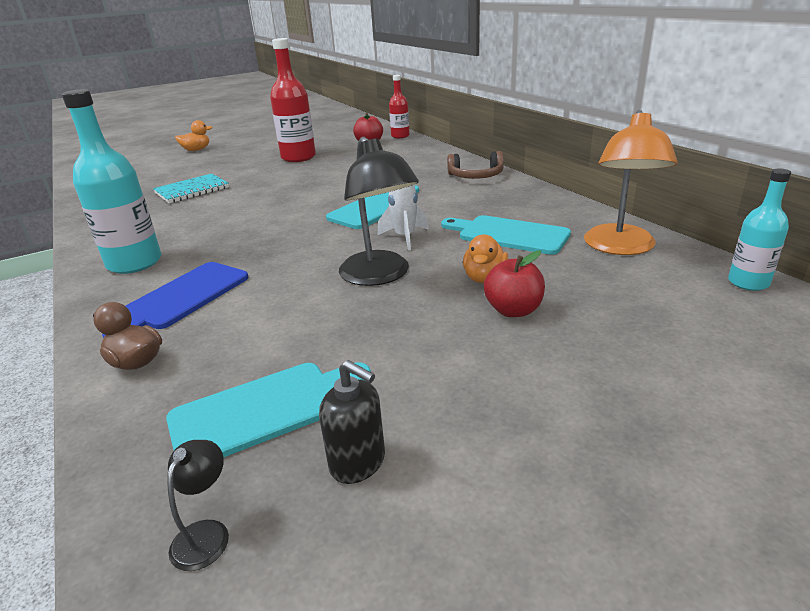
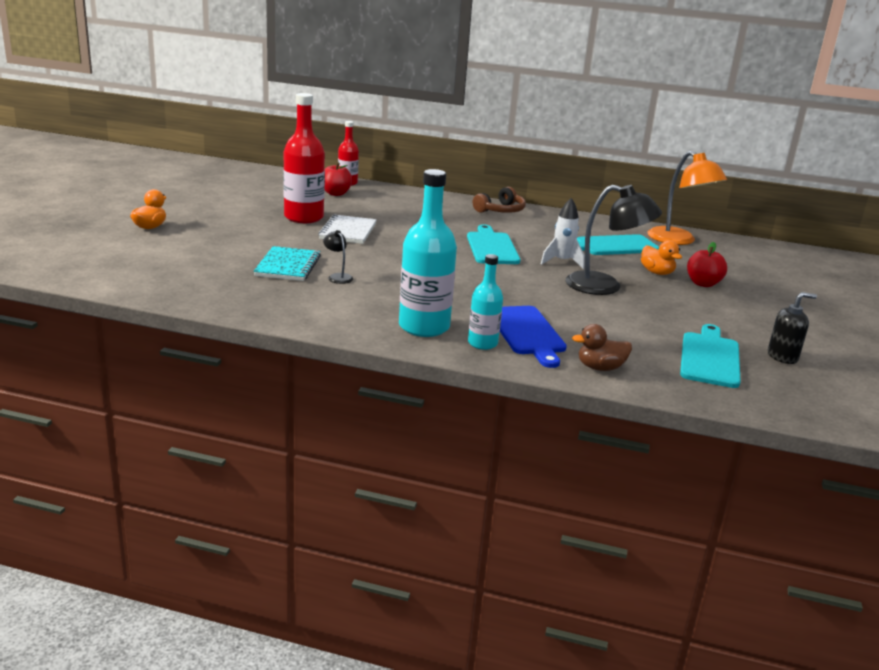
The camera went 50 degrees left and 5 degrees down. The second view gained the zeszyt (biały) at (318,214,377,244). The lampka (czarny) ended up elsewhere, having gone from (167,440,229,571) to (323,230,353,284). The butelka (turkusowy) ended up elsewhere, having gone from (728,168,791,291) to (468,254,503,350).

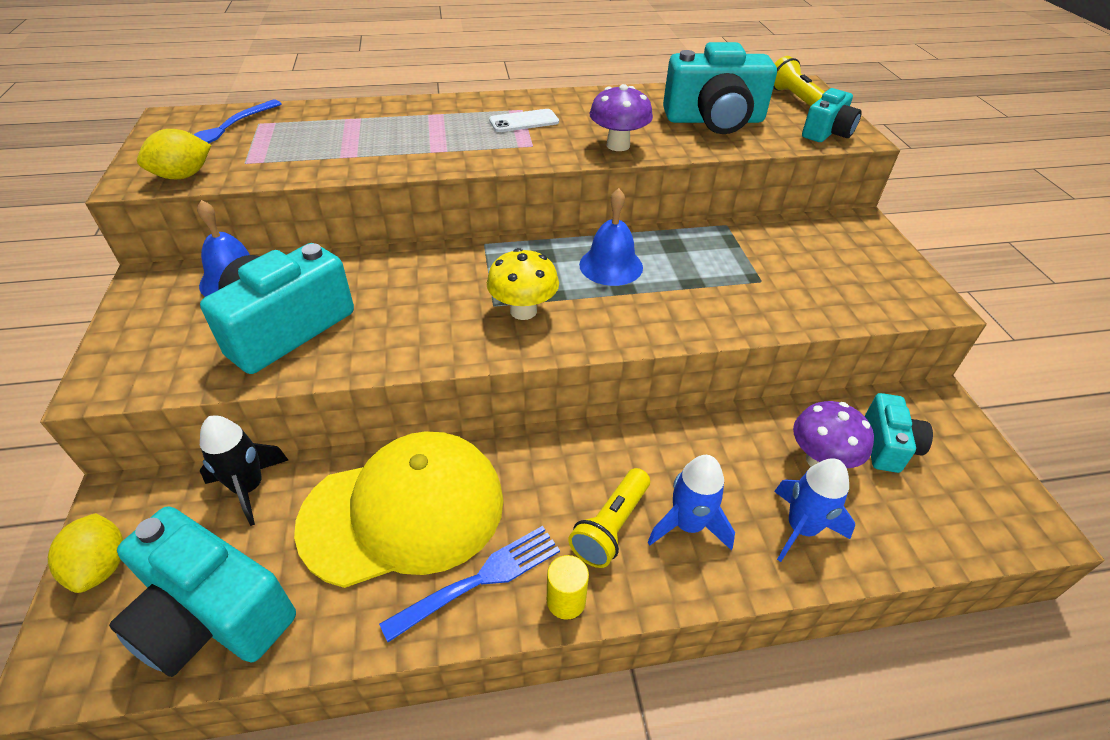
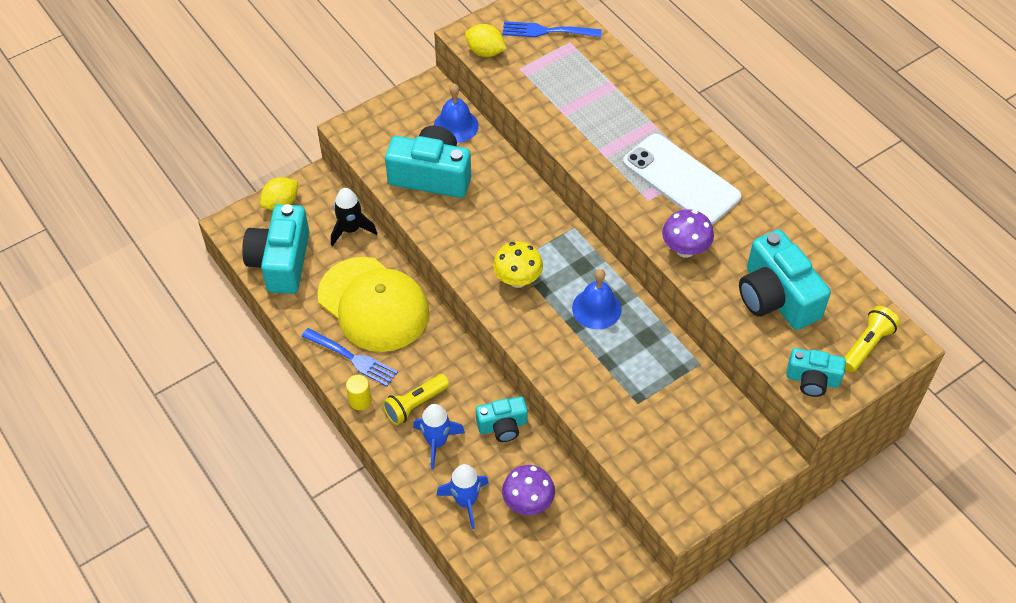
The camera went 65 degrees right and 10 degrees up. The aparat fotograficzny (turkusowy) ended up elsewhere, having gone from (865,393,933,473) to (476,396,528,442). The latarka (żółty) at (568,468,650,568) ended up facing another way, 45 degrees counterclockwise from before. The size of the telefon (biały) at (489,109,559,132) changed by a factor of 2.11.

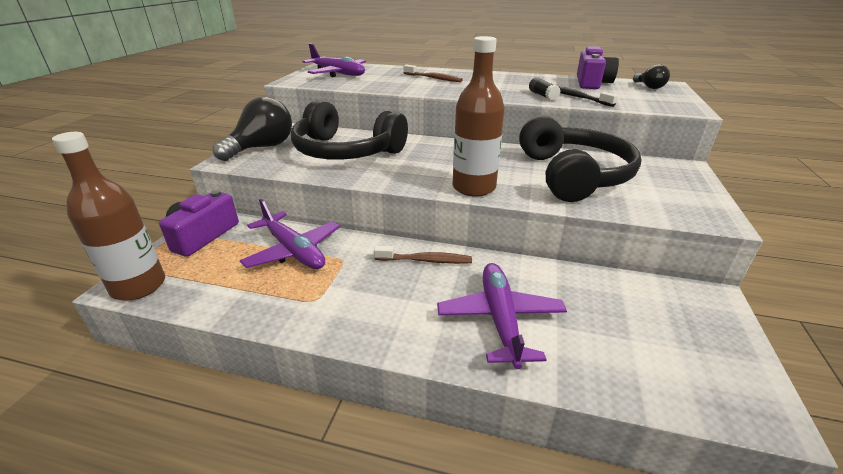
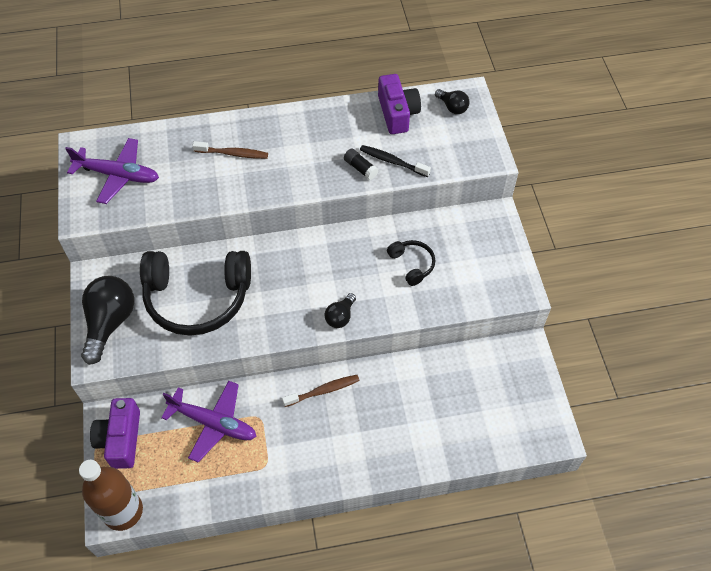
The camera went 25 degrees left and 25 degrees up. The second view lost the samolot (fioletowy) at (437,263,567,369). Where the butelka (brązowy) stood at (453,36,505,197), the żarówka (czarny) came to stand at (325,293,356,328). The size of the słuchawki (czarny) at (519,115,641,202) changed by a factor of 0.45.

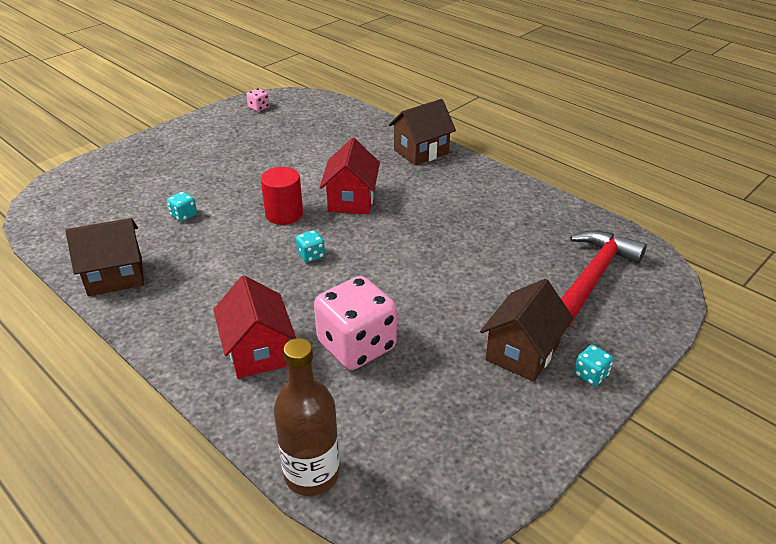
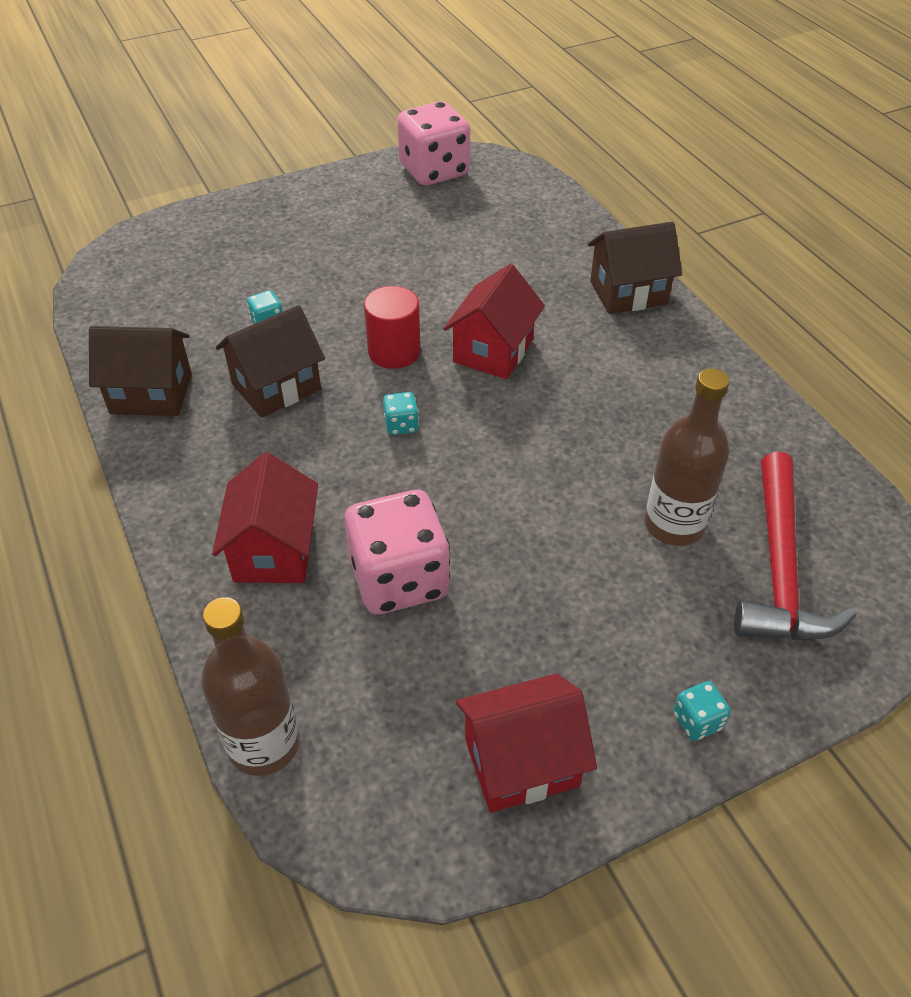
The camera went 20 degrees right and 10 degrees up. The second view gained the domek (czerwony) at (456,673,597,813). The second view gained the butelka (brązowy) at (644,368,729,546). The domek (brązowy) ended up elsewhere, having gone from (480,279,574,382) to (216,305,325,418). The młotek (czerwony) at (561,230,647,328) ended up facing another way, 135 degrees clockwise from before. The size of the kostka do gry (różowy) at (246,88,269,112) changed by a factor of 2.38.

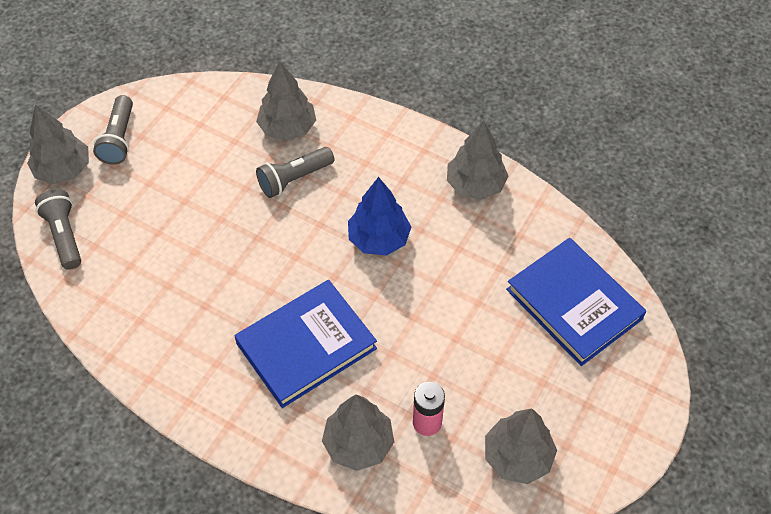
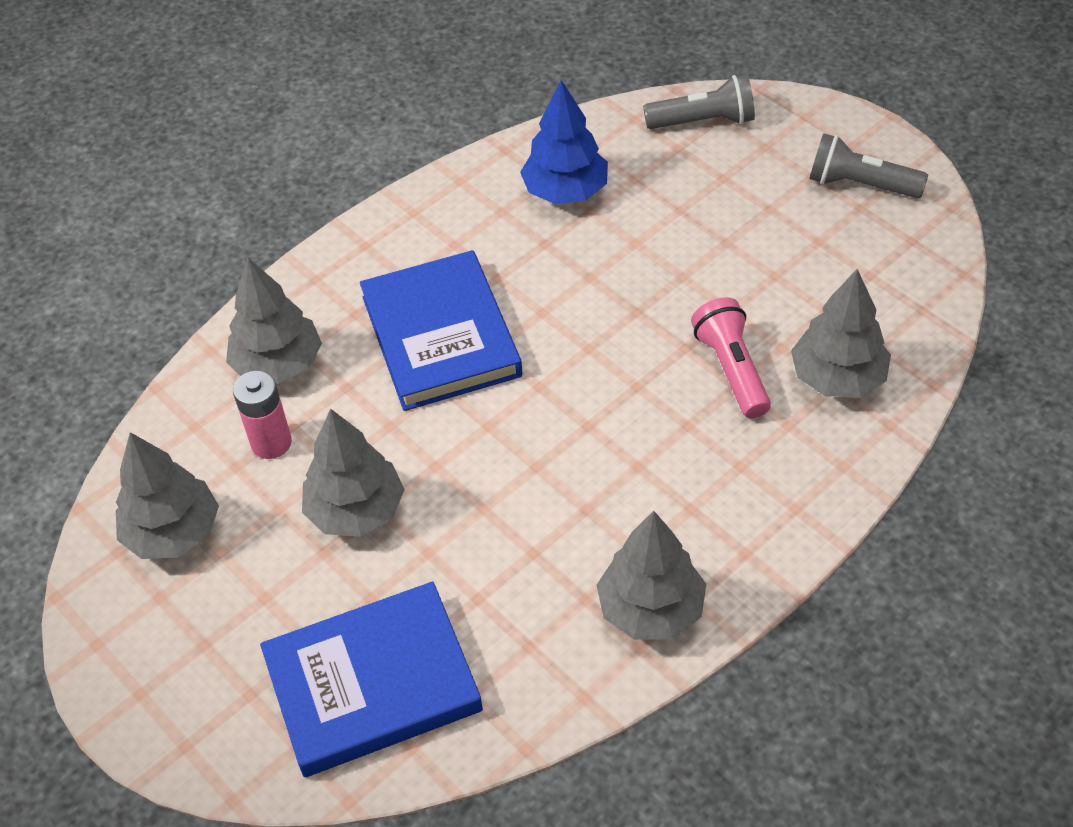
The camera went 110 degrees right and 5 degrees down. The drzewko (szary) ended up elsewhere, having gone from (27,104,89,184) to (302,408,405,537). The drzewko (niebieski) ended up elsewhere, having gone from (348,177,411,256) to (520,80,608,204). What was the latarka (szary) at (256,147,334,198) turned into the latarka (różowy) at (691,297,771,419).

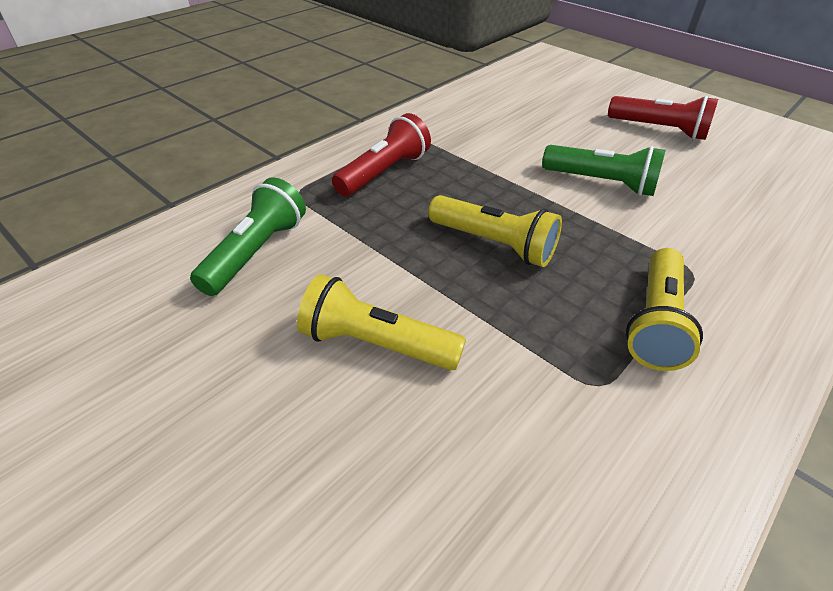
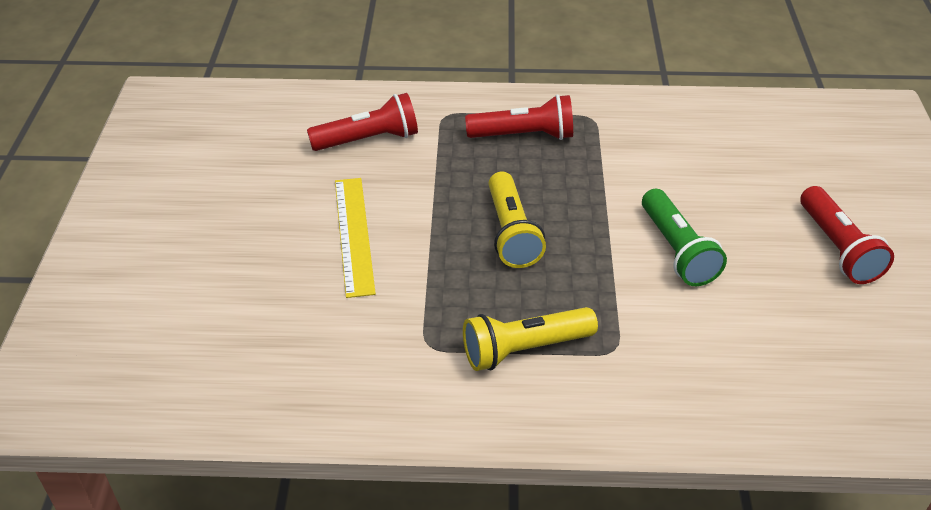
The camera went 50 degrees right and 0 degrees up. Where the latarka (żółty) stood at (297,274,466,370), the linijka (żółty) came to stand at (335,178,376,298). What was the latarka (zielony) at (190,177,306,296) turned into the latarka (czerwony) at (307,93,418,151).

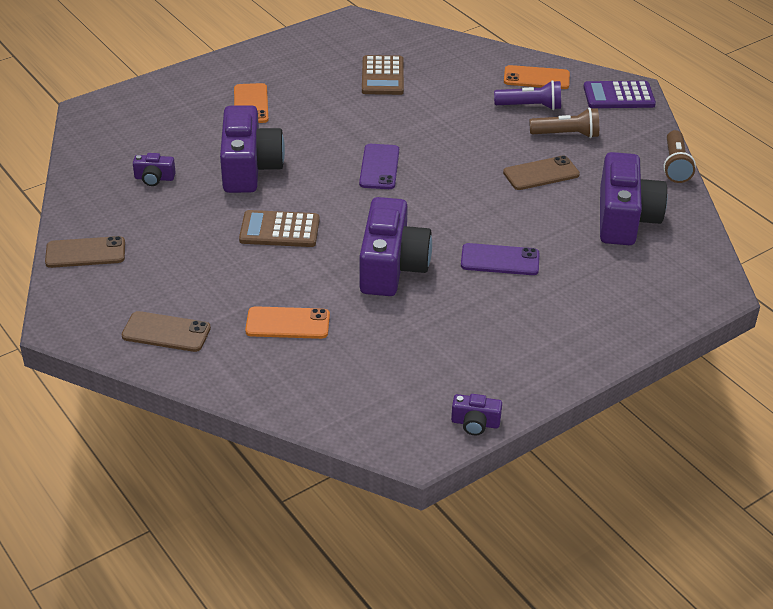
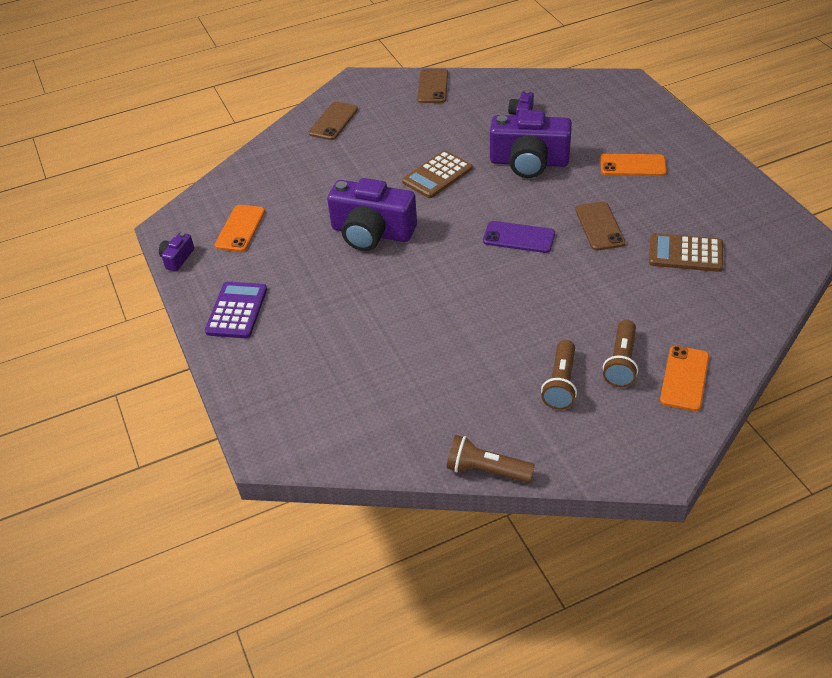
The camera went 105 degrees right and 5 degrees up. The second view lost the telefon (fioletowy) at (461,243,539,275). The second view lost the aparat fotograficzny (fioletowy) at (600,152,667,245). The telefon (pomarańczowy) ended up elsewhere, having gone from (245,306,330,339) to (215,205,265,252). The telefon (brązowy) ended up elsewhere, having gone from (503,155,580,190) to (575,202,625,251). The kalkulator (fioletowy) ended up elsewhere, having gone from (583,81,656,108) to (205,282,267,338). What was the latarka (fioletowy) at (494,80,561,110) turned into the latarka (brązowy) at (603,320,638,387). The kalkulator (brązowy) at (239,210,320,247) ended up facing another way, 150 degrees counterclockwise from before.

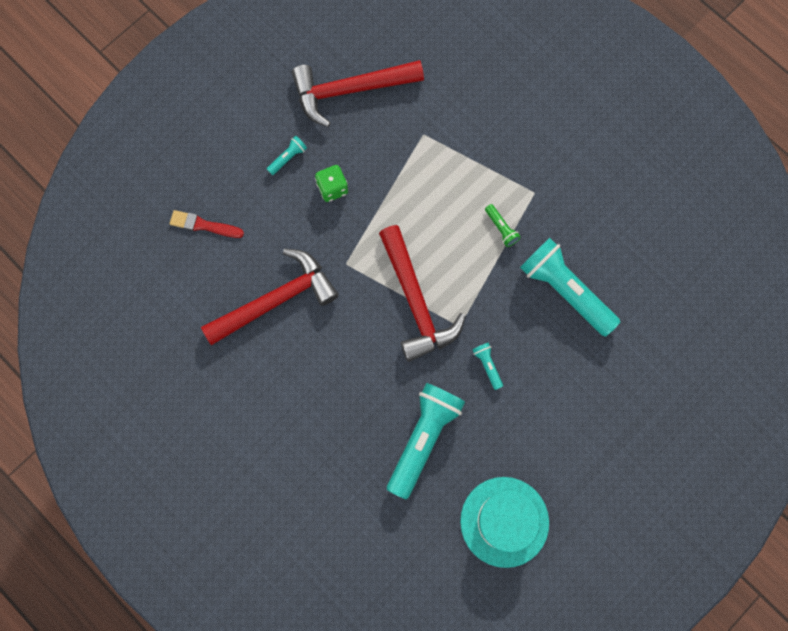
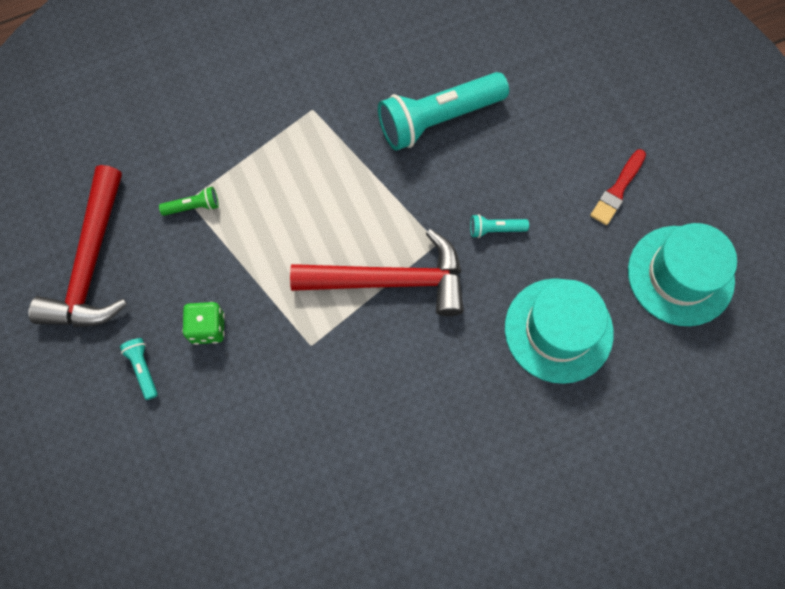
The camera went 70 degrees left and 5 degrees down. The second view lost the młotek (czerwony) at (201,248,339,345). The pędzel (czerwony) ended up elsewhere, having gone from (170,210,244,238) to (590,149,646,225). The latarka (zielony) ended up elsewhere, having gone from (485,204,521,247) to (159,187,219,216). Where the latarka (turkusowy) stood at (387,383,465,499), the kapelusz (turkusowy) came to stand at (505,278,614,384).

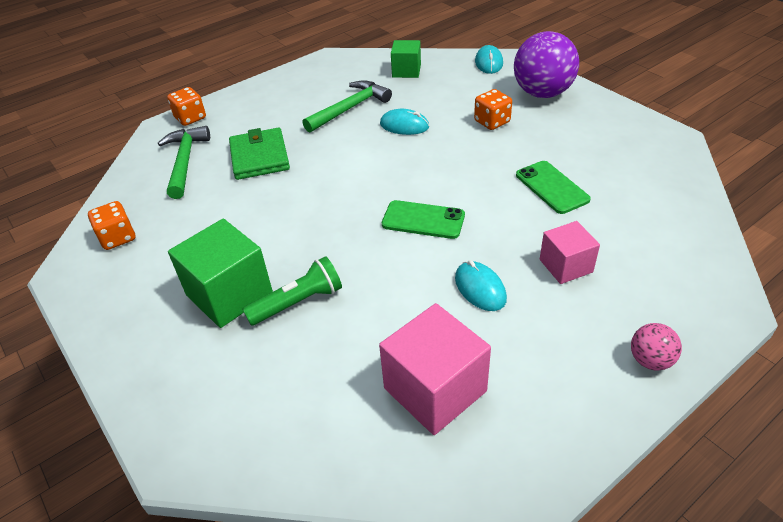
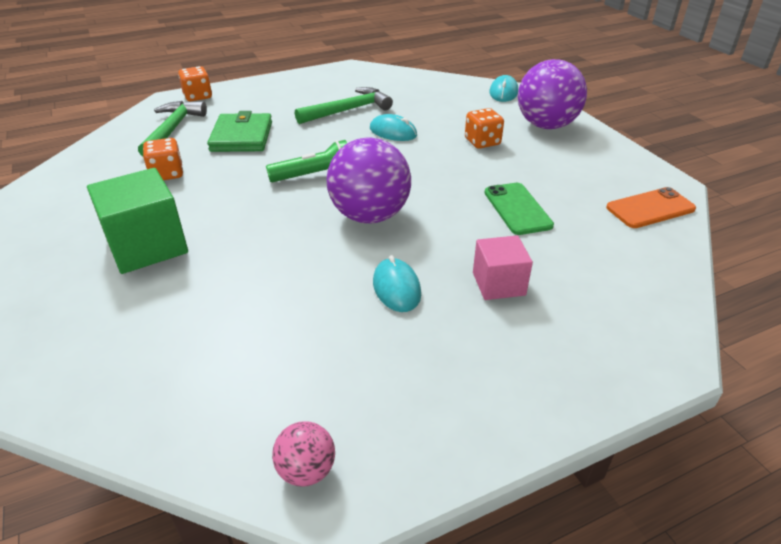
The camera went 10 degrees right and 5 degrees down. The second view lost the sześcian (różowy) at (379,303,491,435). The second view lost the sześcian (zielony) at (391,40,421,78). The second view gained the telefon (pomarańczowy) at (606,187,696,228). The kostka do gry (pomarańczowy) ended up elsewhere, having gone from (88,201,135,250) to (143,138,183,180). The latarka (zielony) ended up elsewhere, having gone from (243,256,342,325) to (266,140,347,182). The piłka (różowy) ended up elsewhere, having gone from (631,323,682,371) to (272,421,335,487). Where the telefon (zielony) stood at (382,200,465,239), the piłka (fioletowy) came to stand at (326,137,411,223).

